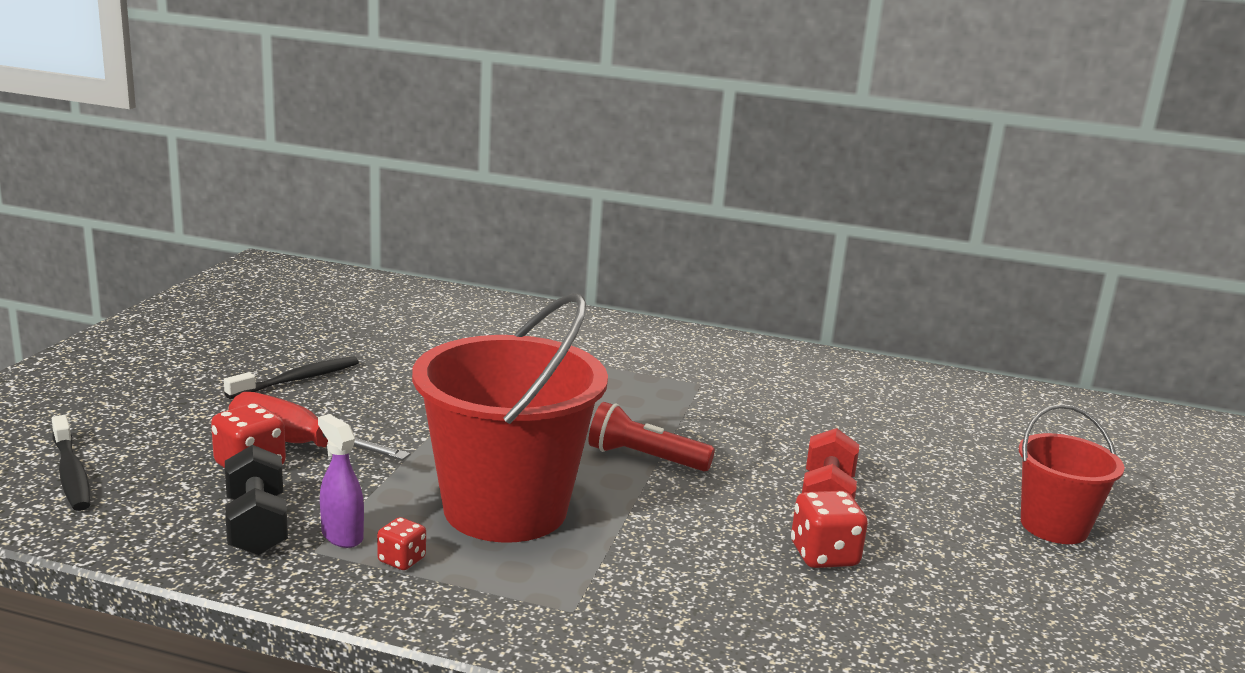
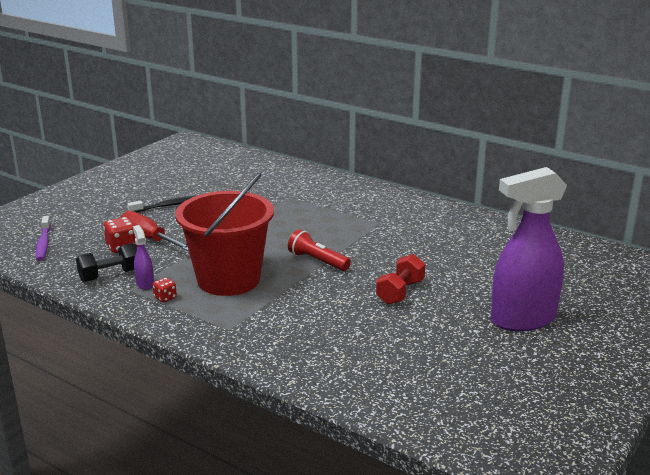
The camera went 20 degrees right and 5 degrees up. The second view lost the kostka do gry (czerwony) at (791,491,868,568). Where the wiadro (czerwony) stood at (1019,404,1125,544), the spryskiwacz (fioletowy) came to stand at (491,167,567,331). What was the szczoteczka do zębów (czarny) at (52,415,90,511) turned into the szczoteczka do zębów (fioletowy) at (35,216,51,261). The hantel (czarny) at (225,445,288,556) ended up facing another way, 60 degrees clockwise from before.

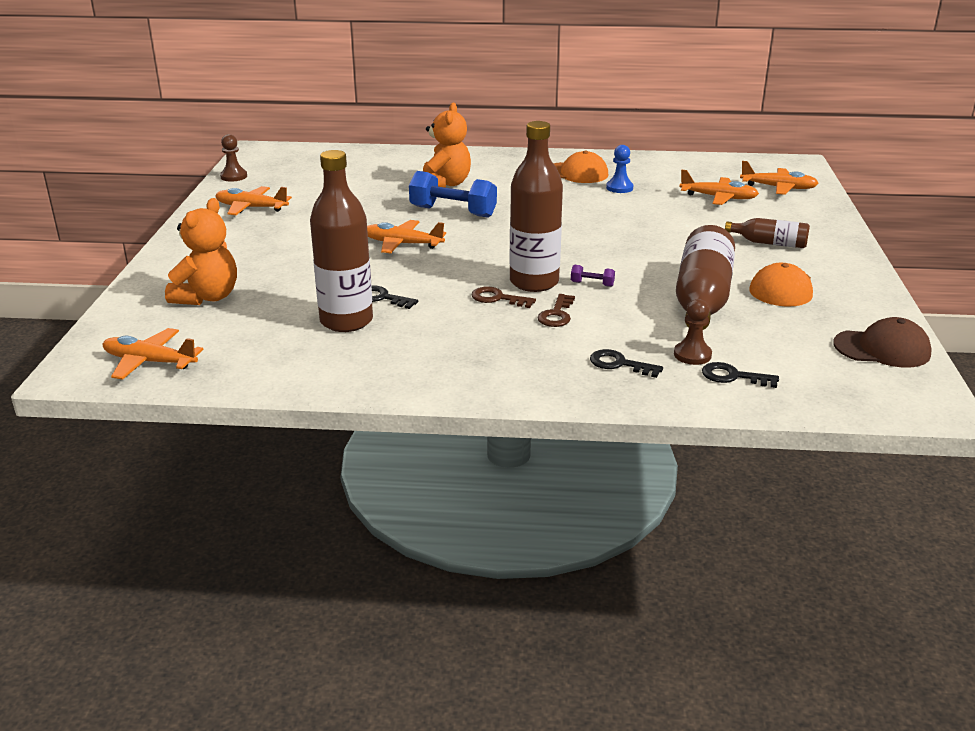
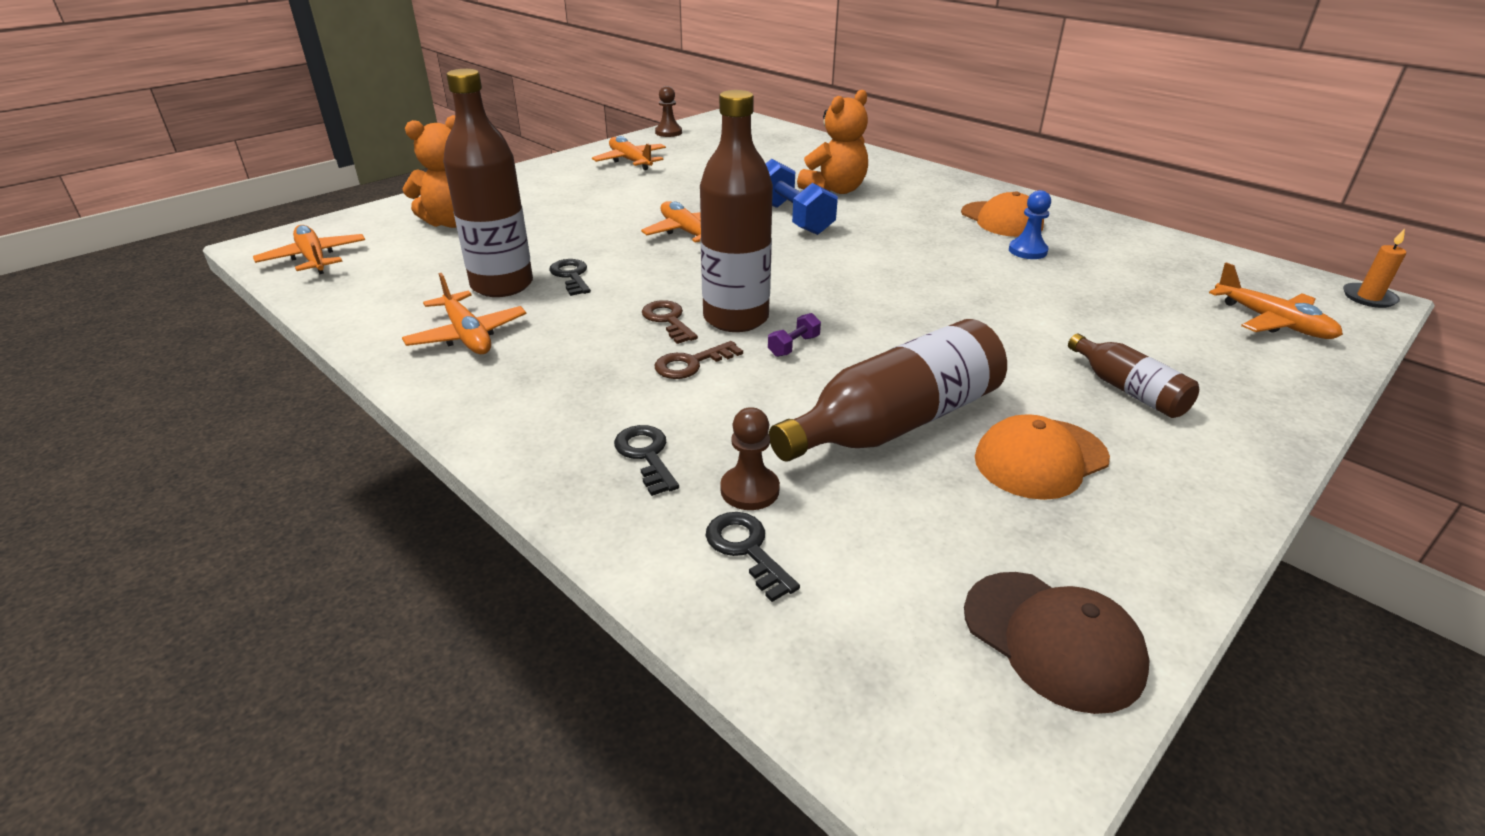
The camera went 40 degrees right and 5 degrees up. The second view gained the świeca (pomarańczowy) at (1343,228,1406,308). The samolot (pomarańczowy) ended up elsewhere, having gone from (679,169,759,205) to (402,273,526,354). The hantel (fioletowy) at (571,265,615,287) ended up facing another way, 75 degrees clockwise from before.

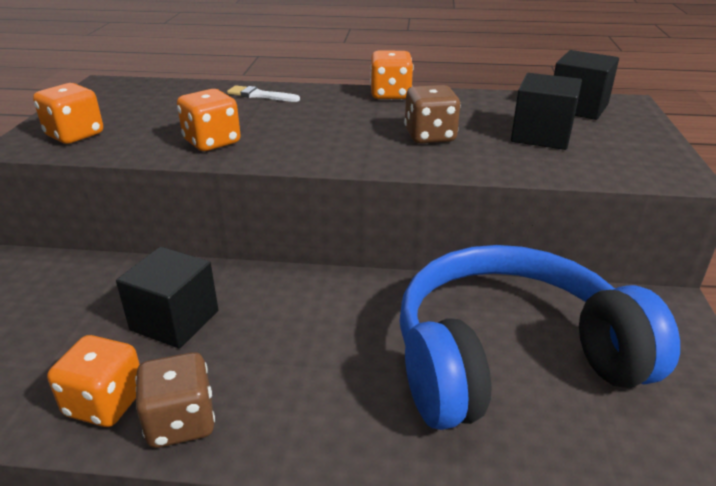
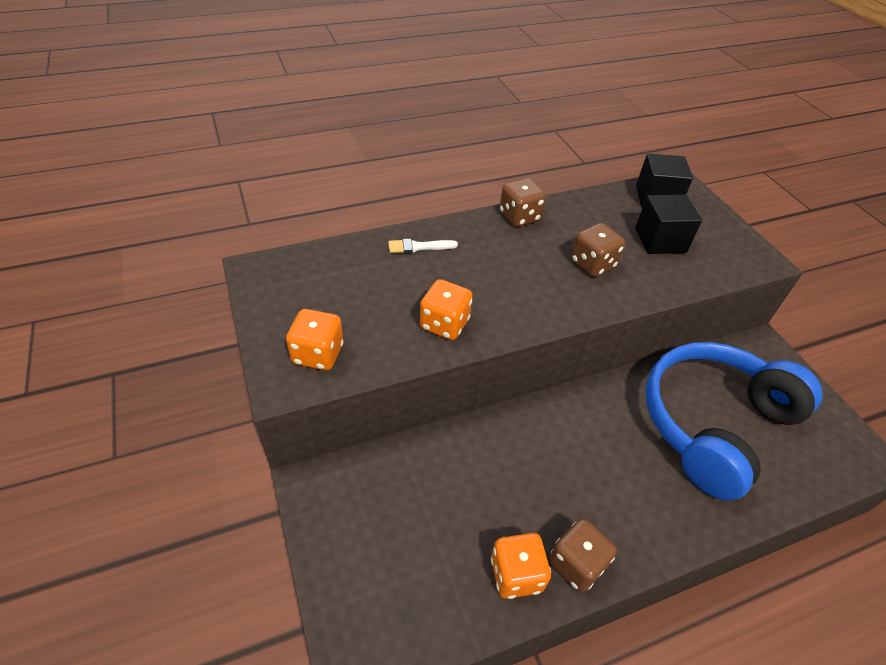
The camera went 30 degrees left and 15 degrees up. The second view lost the sześcian (czarny) at (116,247,218,348). What was the kostka do gry (pomarańczowy) at (370,51,414,99) turned into the kostka do gry (brązowy) at (500,178,546,227).

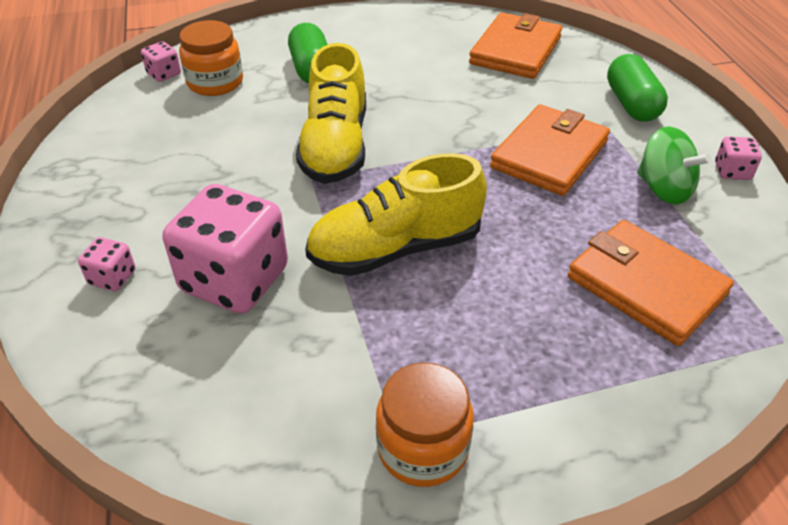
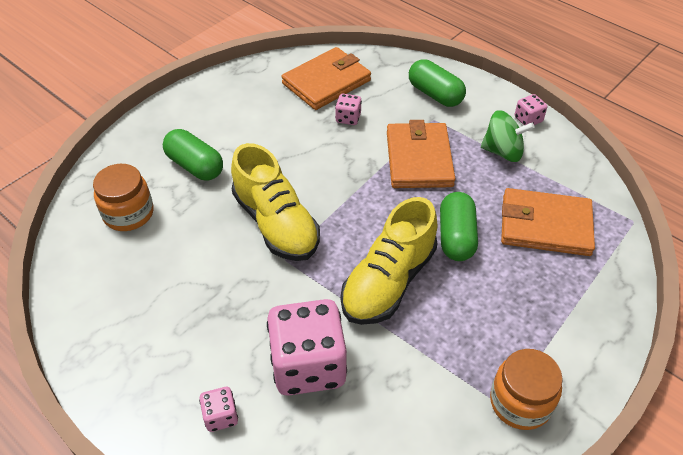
The camera went 35 degrees left and 5 degrees up. The second view gained the kapsułka (zielony) at (440,192,478,261). The kostka do gry (różowy) ended up elsewhere, having gone from (141,41,181,82) to (335,94,362,125). The portfel (pomarańczowy) at (469,12,562,79) ended up facing another way, 60 degrees clockwise from before.

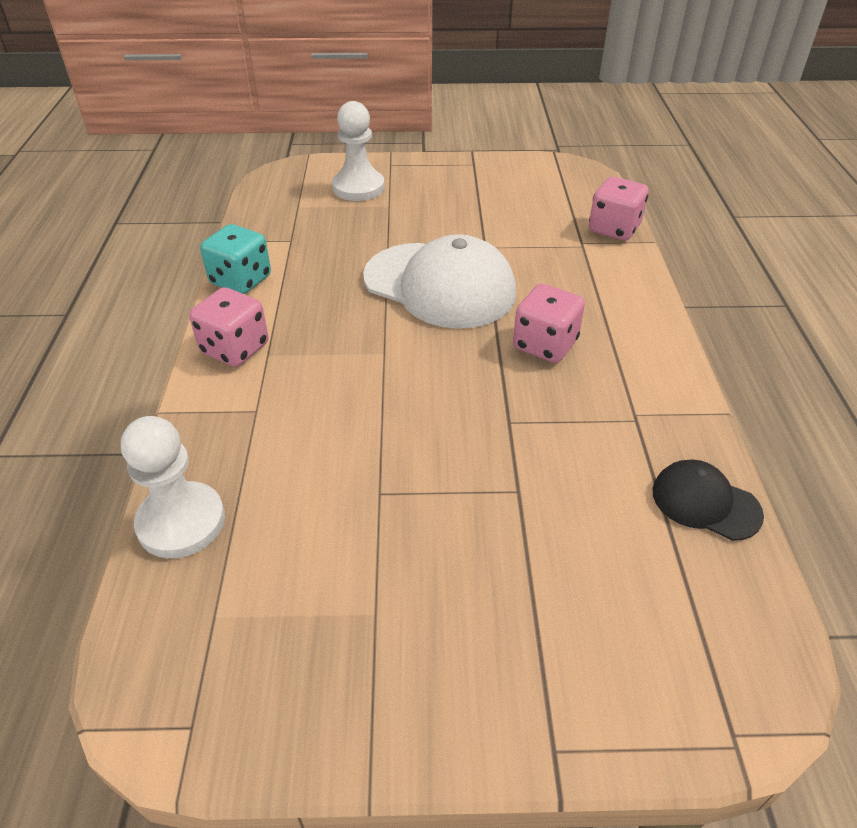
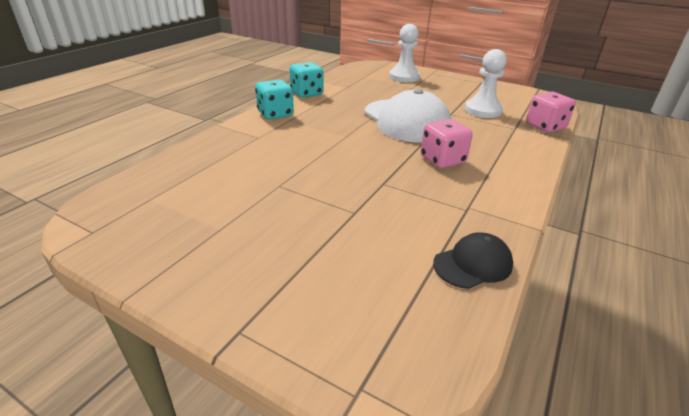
The camera went 30 degrees right and 10 degrees down. The pionek (biały) ended up elsewhere, having gone from (121,416,225,558) to (465,49,507,118). What was the kostka do gry (różowy) at (189,287,269,367) turned into the kostka do gry (turkusowy) at (255,79,294,120). The czapka (czarny) at (652,459,764,541) ended up facing another way, 90 degrees clockwise from before.

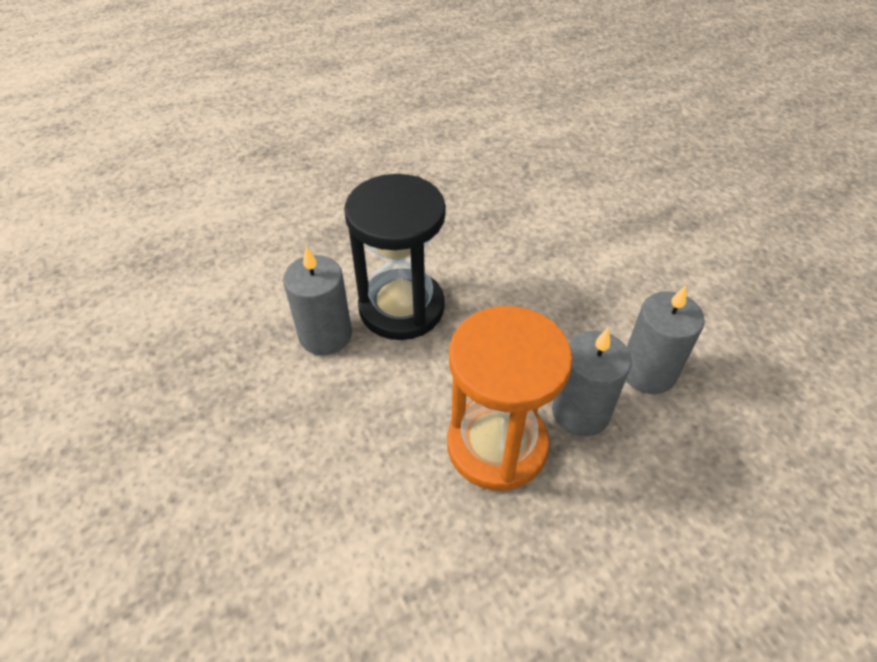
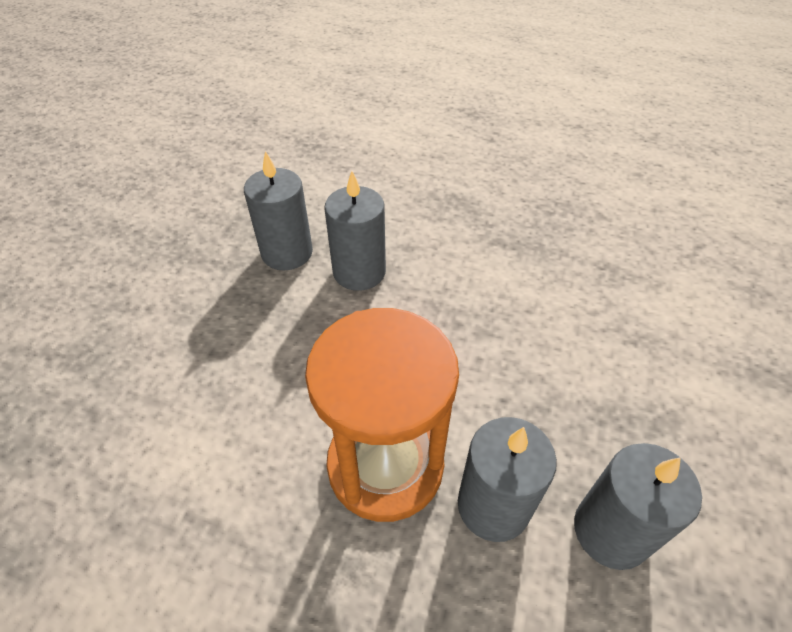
The camera went 45 degrees right and 0 degrees up. The second view lost the klepsydra (czarny) at (344,174,446,340). The second view gained the świeca (szary) at (244,151,313,270).

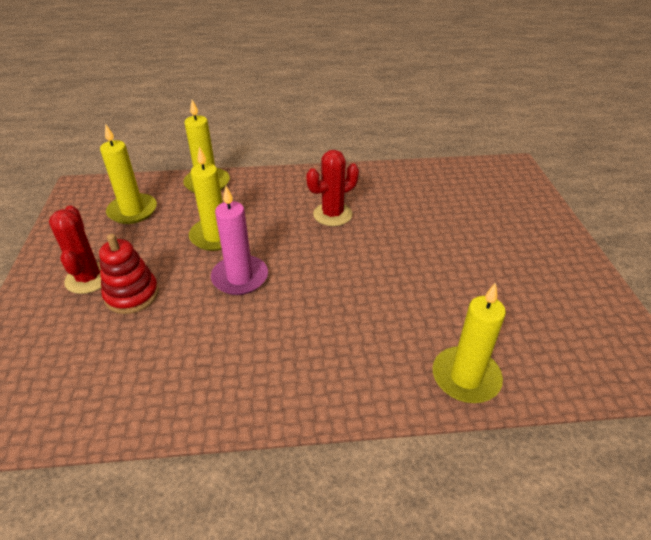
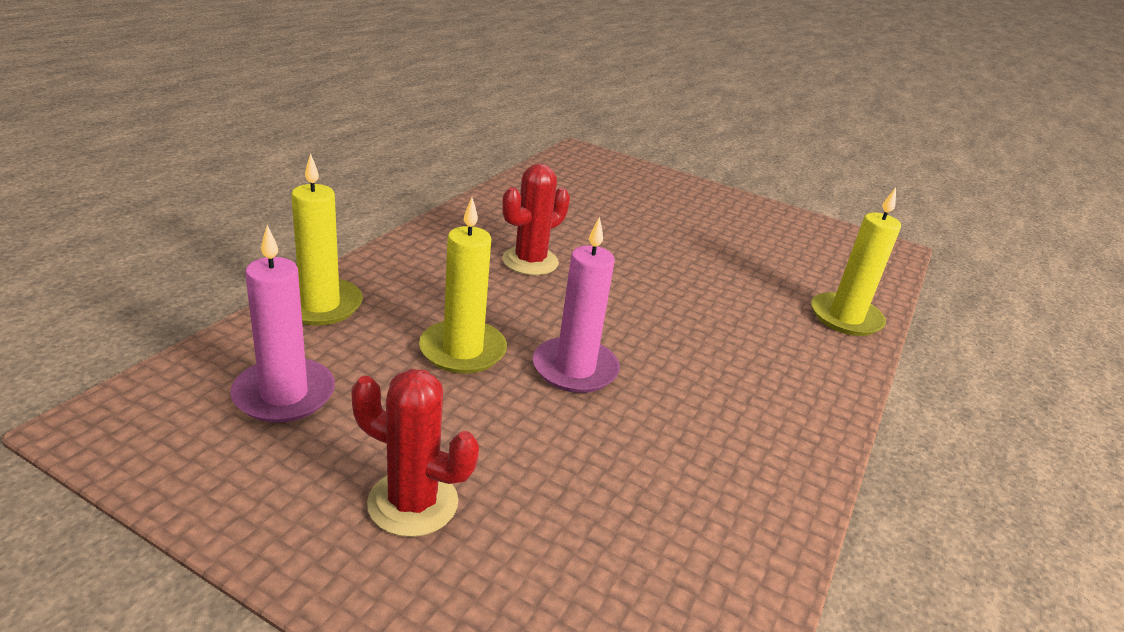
The camera went 60 degrees left and 10 degrees down. The second view lost the zabawka nakładanka (czerwony) at (99,234,159,314). What was the świeca (żółty) at (100,124,157,224) turned into the świeca (różowy) at (230,225,335,423). The kaktus (czerwony) at (306,150,359,226) ended up facing another way, 45 degrees clockwise from before.

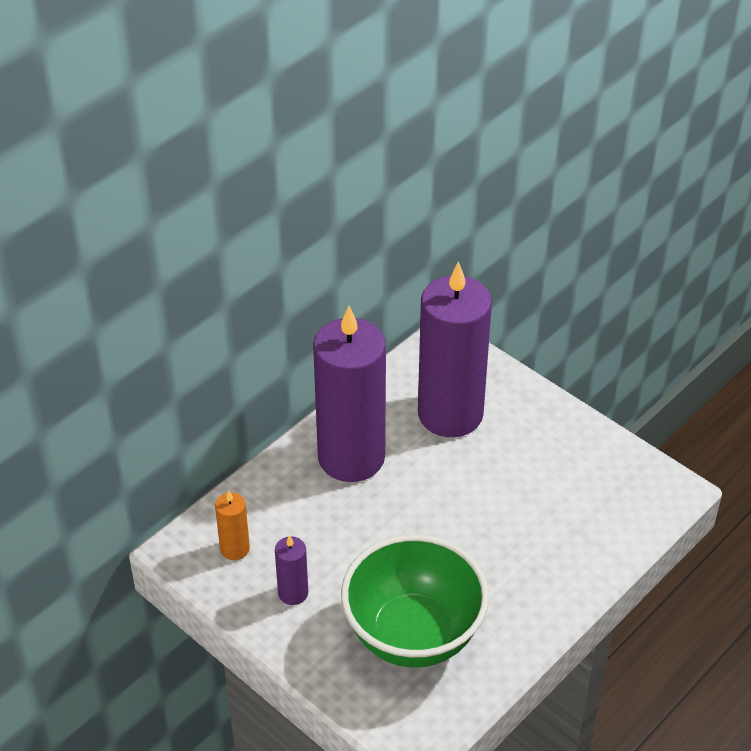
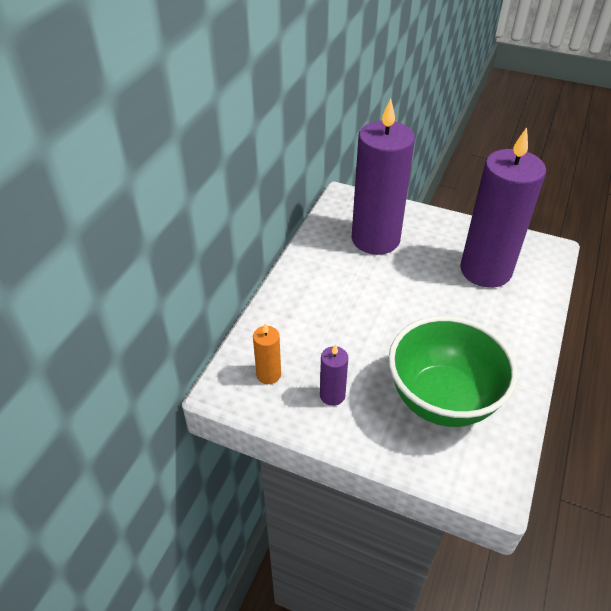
The camera went 20 degrees left and 0 degrees up. The świeca (fioletowy) ended up elsewhere, having gone from (313,306,386,482) to (460,127,546,288).

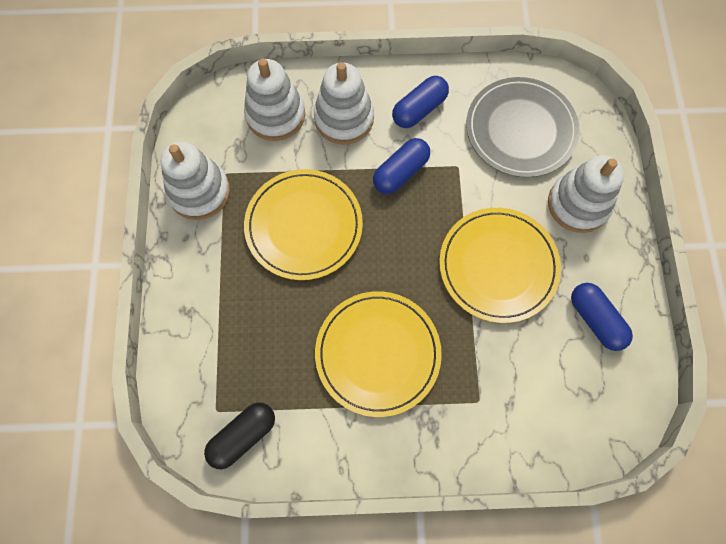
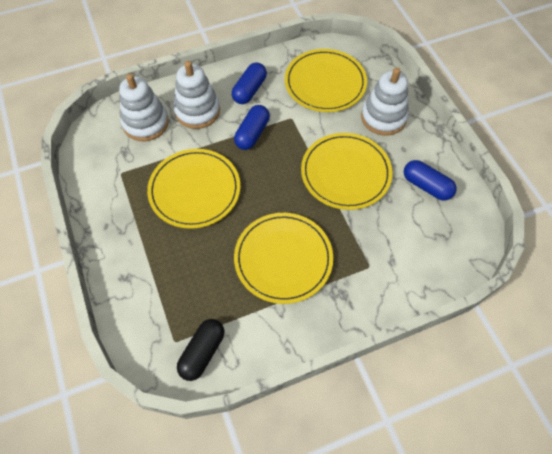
The camera went 20 degrees left and 10 degrees down. The second view lost the zabawka nakładanka (biały) at (160,142,230,220). What was the talerz (szary) at (466,77,580,177) turned into the talerz (żółty) at (285,49,367,112).

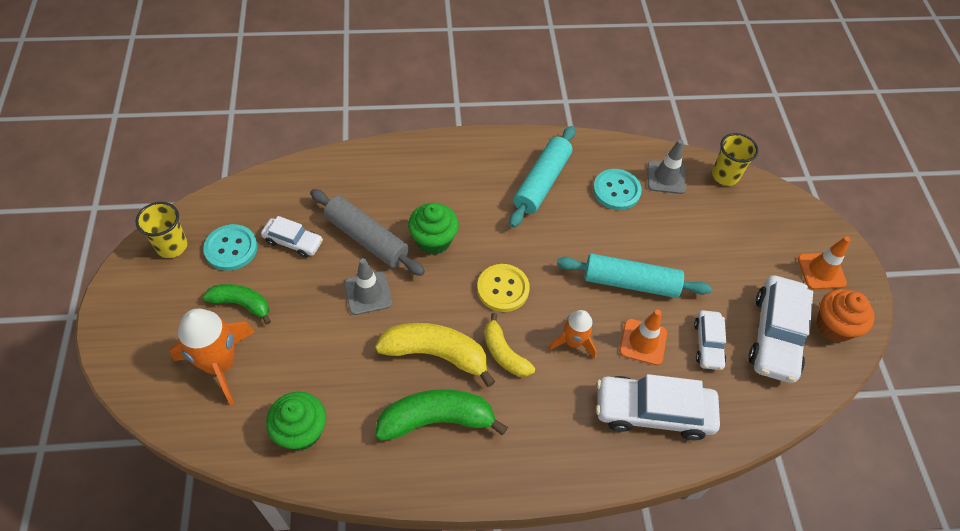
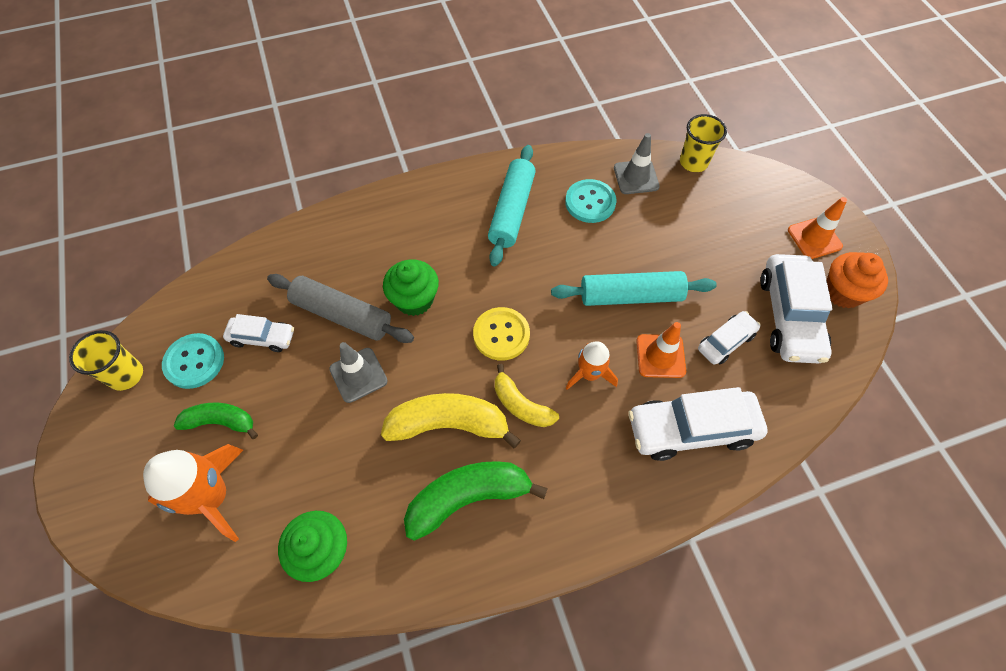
The camera went 10 degrees left and 5 degrees up. The samochód (biały) at (694,310,726,370) ended up facing another way, 120 degrees counterclockwise from before.

